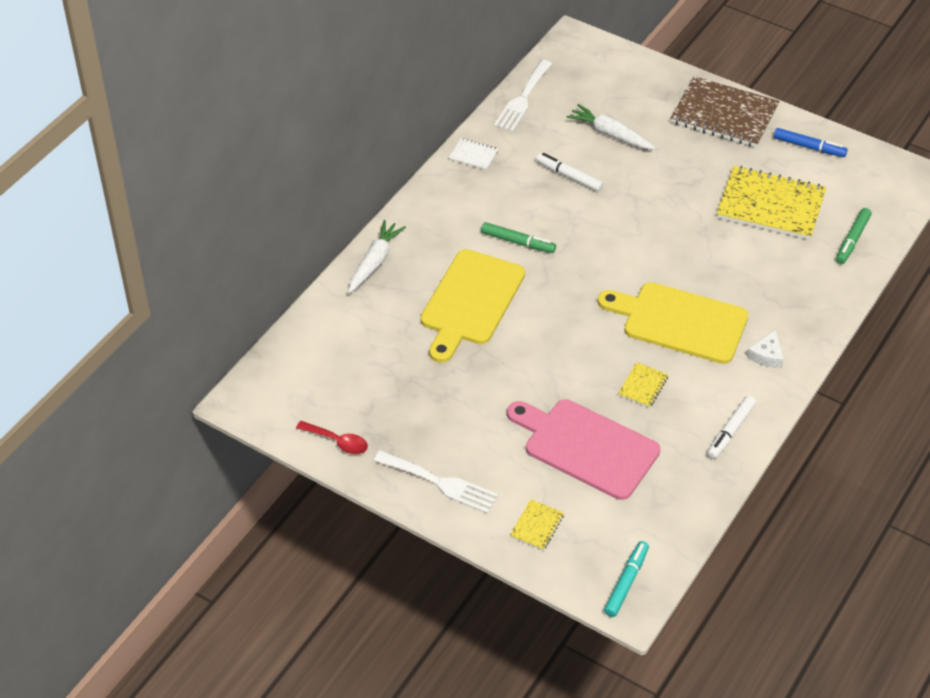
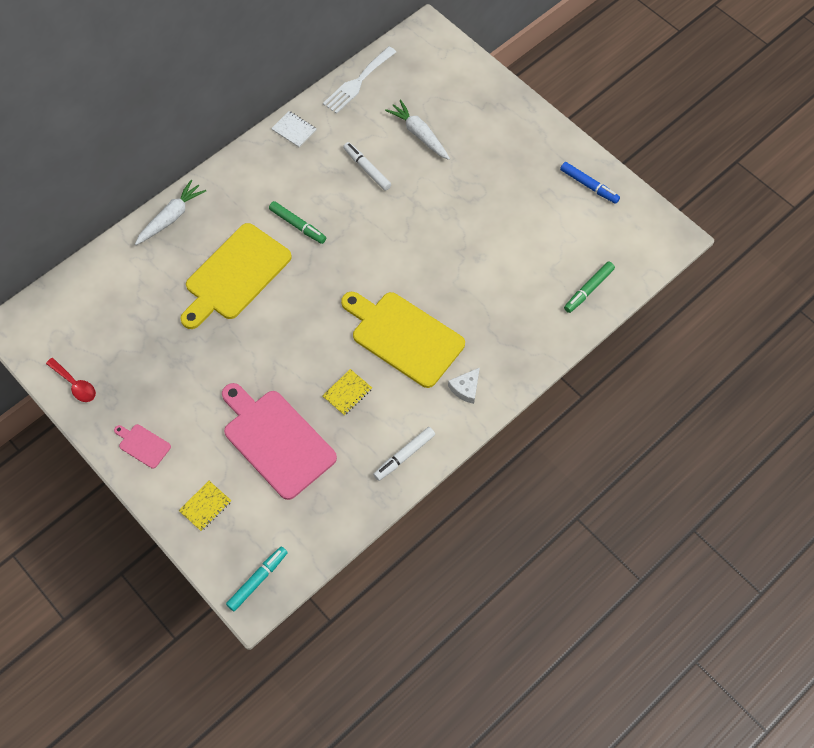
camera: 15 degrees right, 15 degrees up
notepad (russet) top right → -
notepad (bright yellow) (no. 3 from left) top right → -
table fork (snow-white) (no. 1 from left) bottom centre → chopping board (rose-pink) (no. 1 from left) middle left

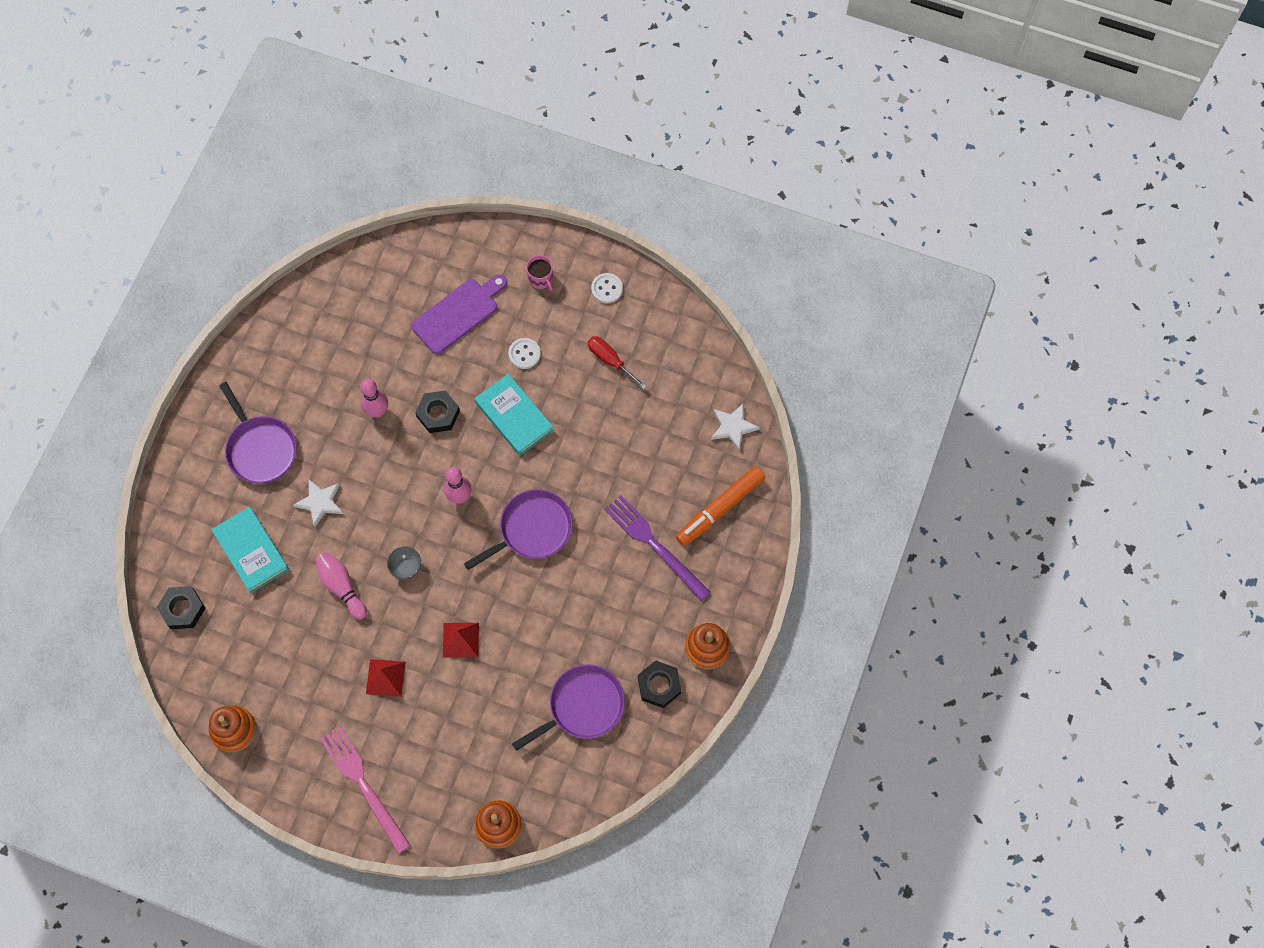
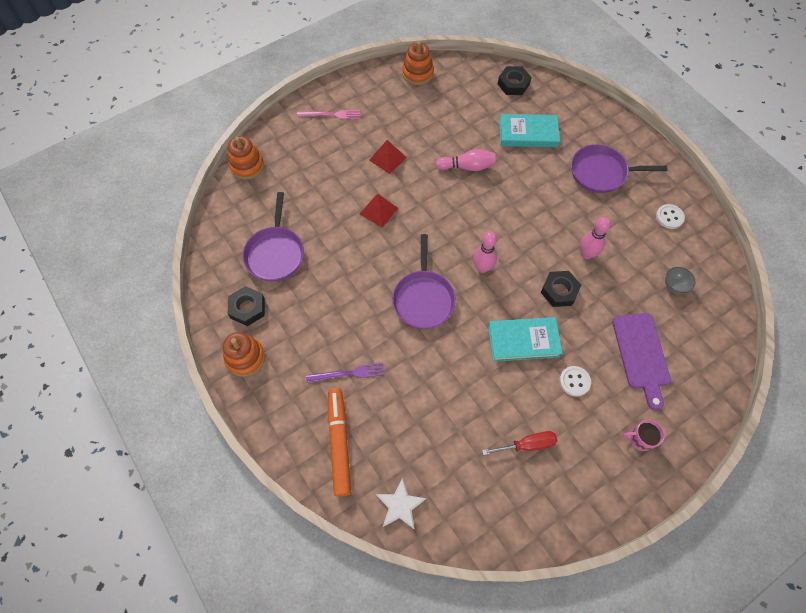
camera: 125 degrees right, 5 degrees down
shirt button (snow-white) (no. 2 from left) top centre → shirt button (snow-white) (no. 2 from left) middle right, shifted
star shape (snow-white) (no. 1 from left) middle left → -
table fork (violet) centre, x0.63
deep dish (grey) middle left → deep dish (grey) middle right, shifted
table fork (rose-pink) bottom left → table fork (rose-pink) top centre, x0.63

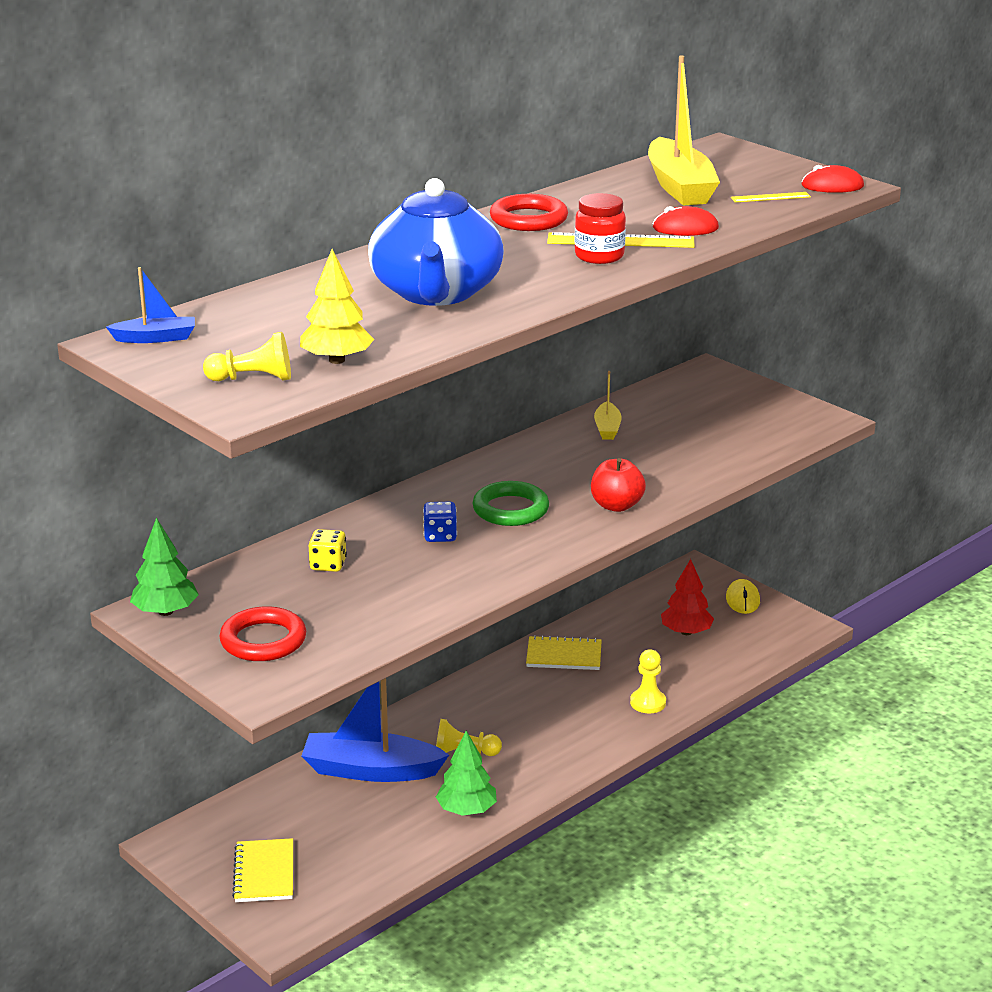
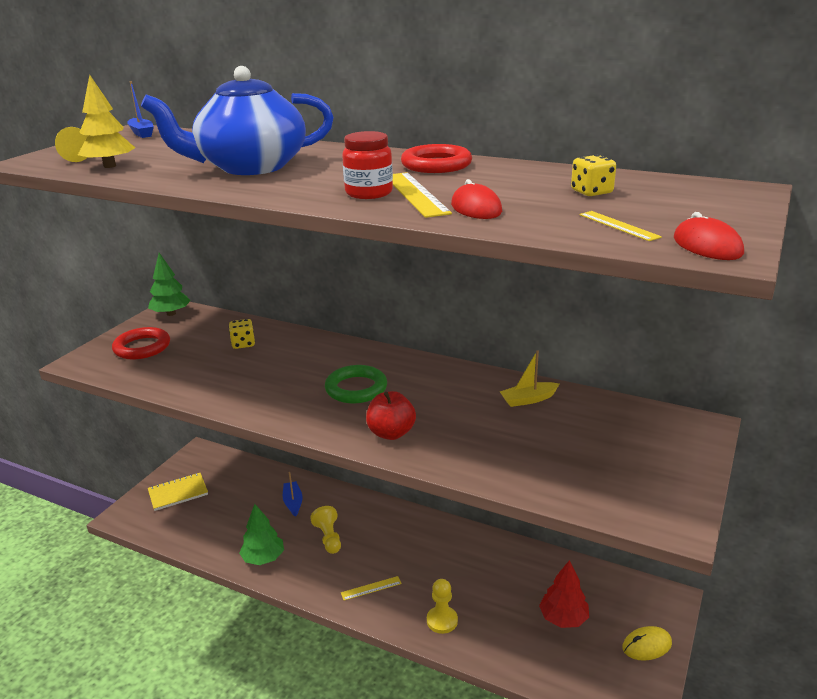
camera: 70 degrees right, 0 degrees up
boat (bright yellow) (no. 2 from left) top right → game die (bright yellow) (no. 2 from left) top right
game die (blue) centre → -
notepad (bright yellow) (no. 2 from left) centre → -
boat (blue) (no. 2 from left) bottom centre, x0.49
- → straightedge (bright yellow) (no. 1 from left) bottom centre

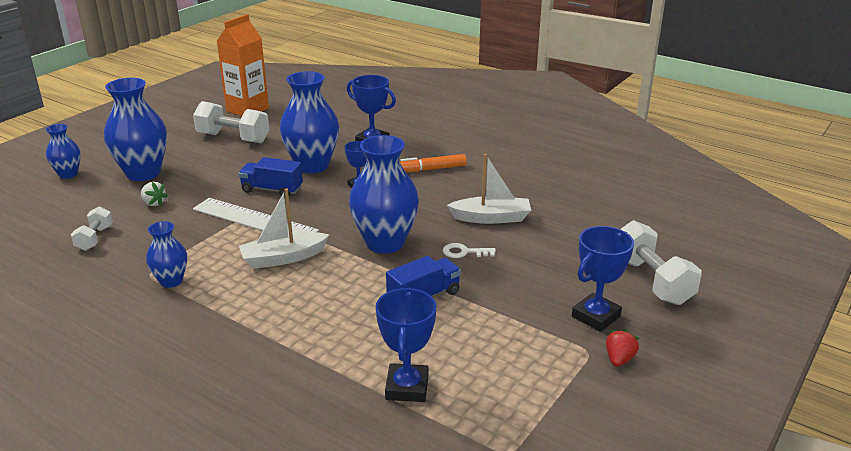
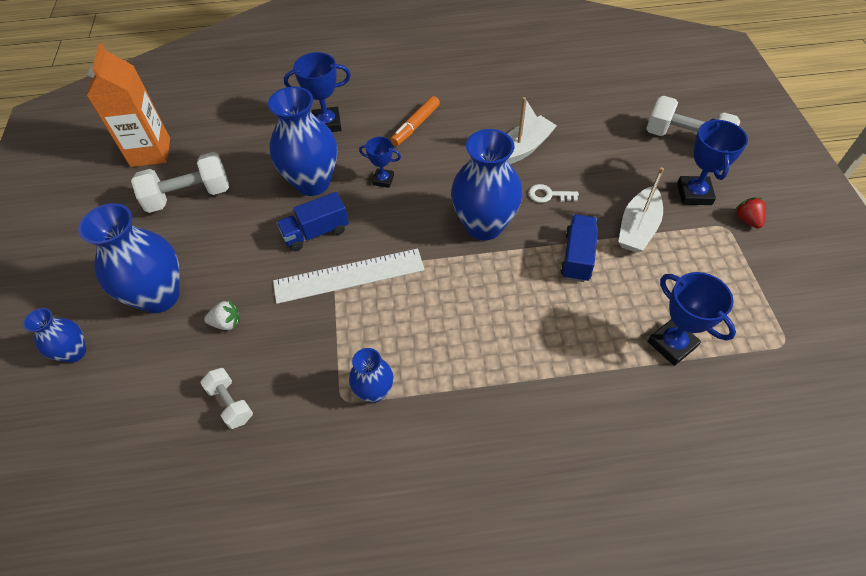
camera: 40 degrees left, 25 degrees up
boat (snow-white) (no. 1 from left in the first image) centre → boat (snow-white) (no. 2 from left) middle right, shifted
key (snow-white) centre, 45 degrees clockwise

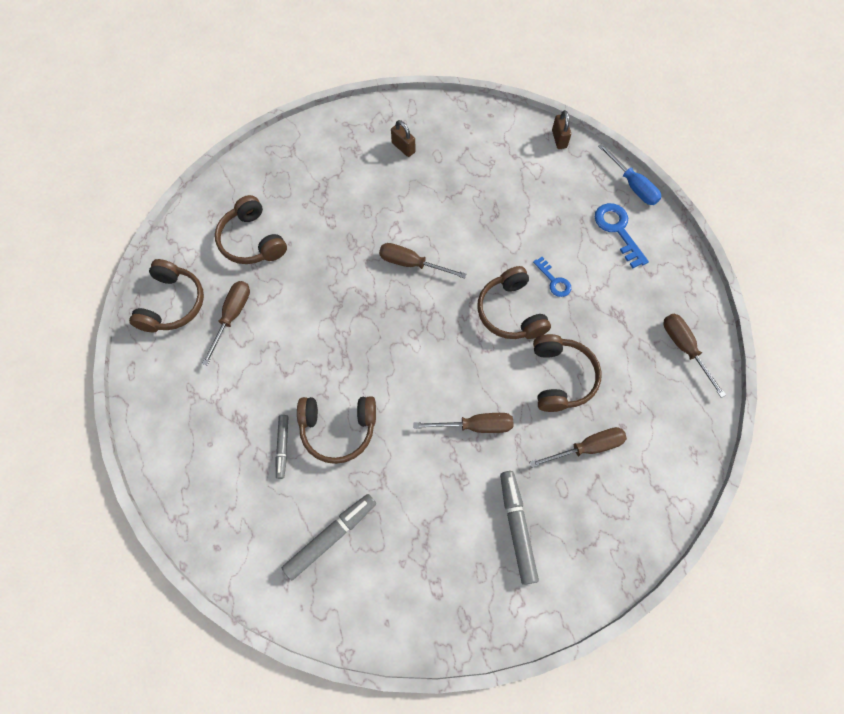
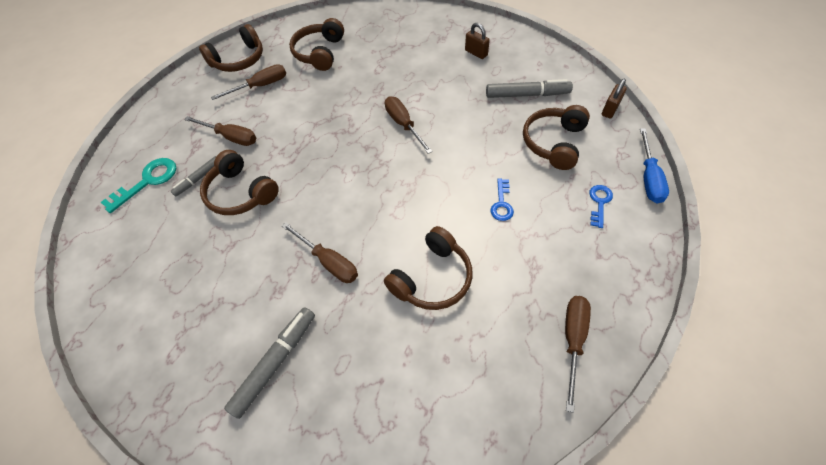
camera: 45 degrees right, 10 degrees down
small lock (russet) (no. 1 from left) top centre, 45 degrees counterclockwise
key (blue) (no. 2 from left) top right → key (blue) (no. 2 from left) middle right, x0.62
over-ear headphones (russet) (no. 4 from left in the first image) centre → over-ear headphones (russet) (no. 5 from left) top right, shifted
hand screwdriver (russet) (no. 4 from left in the first image) middle right → hand screwdriver (russet) (no. 1 from left) top left, shifted
marker pen (grey) (no. 2 from left in the first image) bottom centre → marker pen (grey) (no. 3 from left) top centre, shifted
- → key (turquoise) middle left

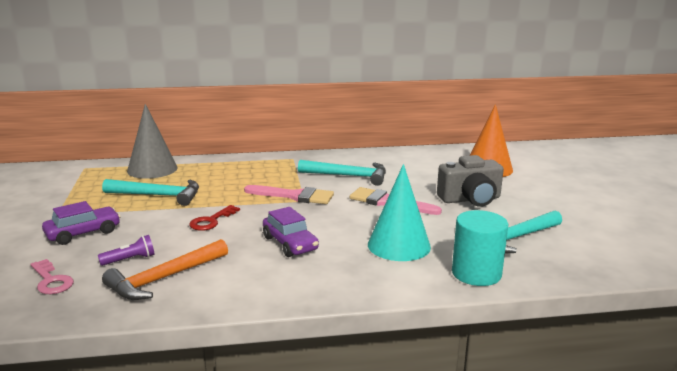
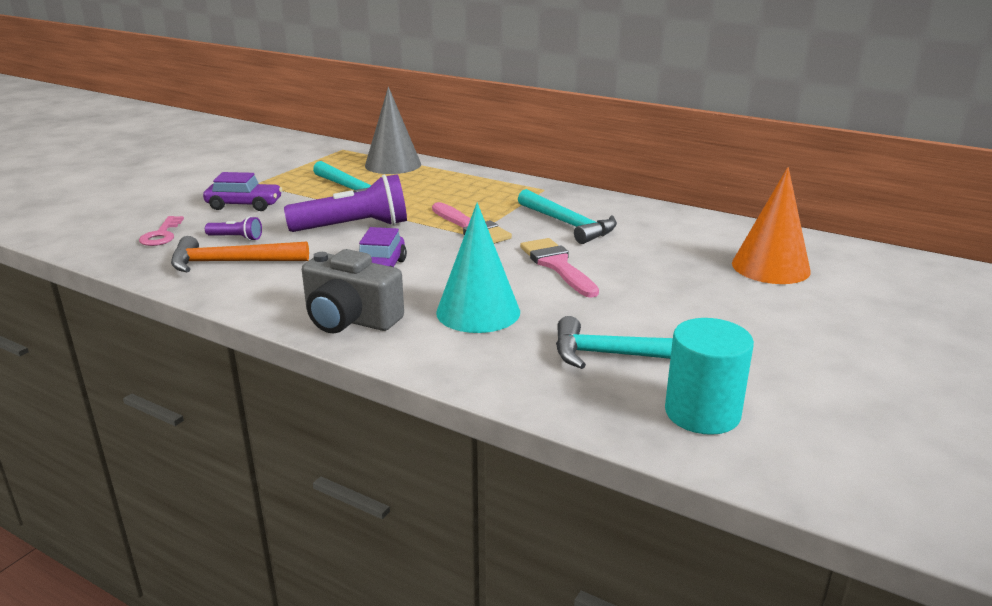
camera: 40 degrees right, 5 degrees up
camera (grey) middle right → camera (grey) centre, shifted
key (scarlet) middle left → flashlight (violet) (no. 2 from left) centre
cylinder shape (turquoise) bottom right → cylinder shape (turquoise) middle right, shifted

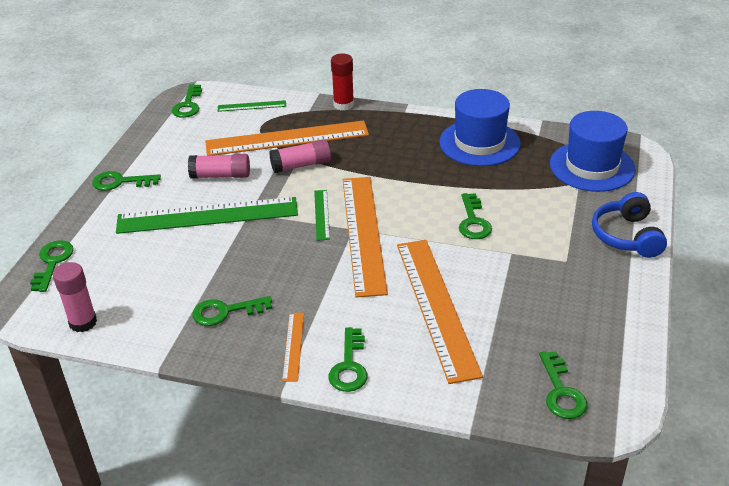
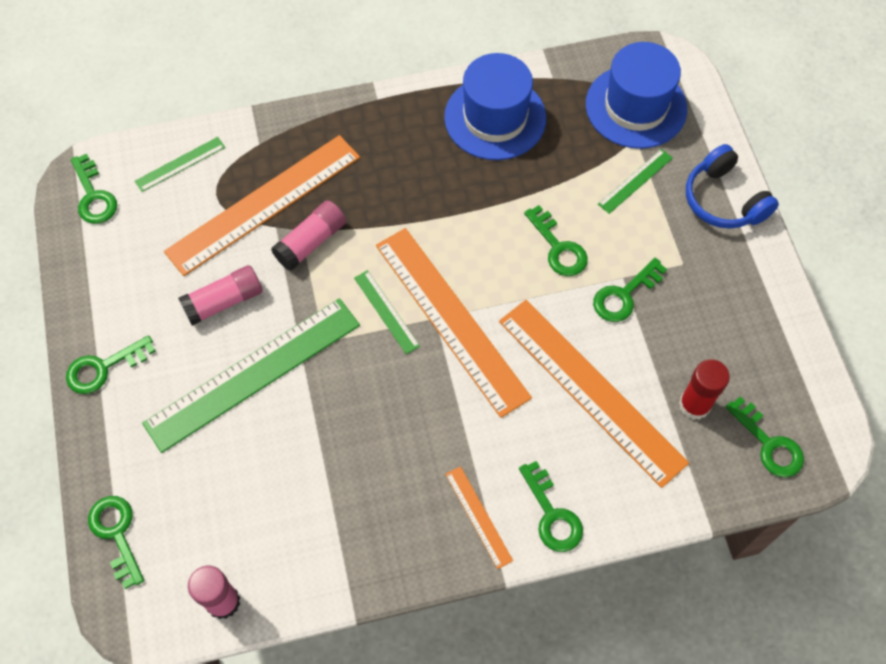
camera: 30 degrees left, 25 degrees up
glue (scarlet) top centre → glue (scarlet) middle right, shifted
key (leaf-green) (no. 4 from left in the first image) middle left → key (leaf-green) (no. 6 from left) middle right, shifted
- → straightedge (leaf-green) (no. 4 from left) top right

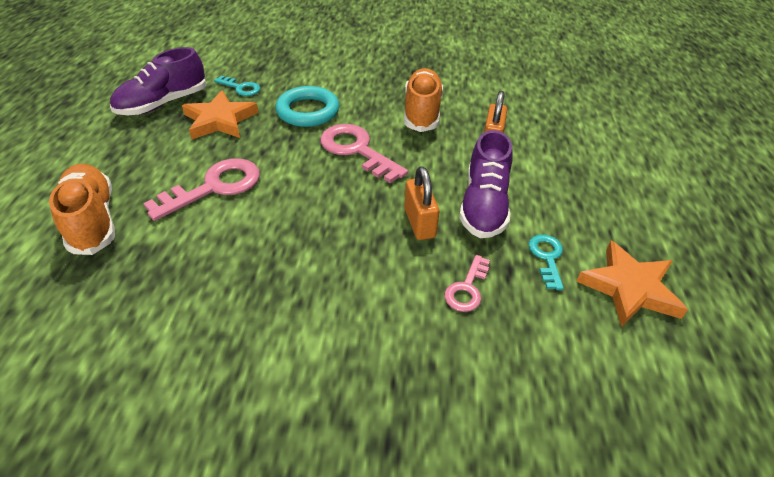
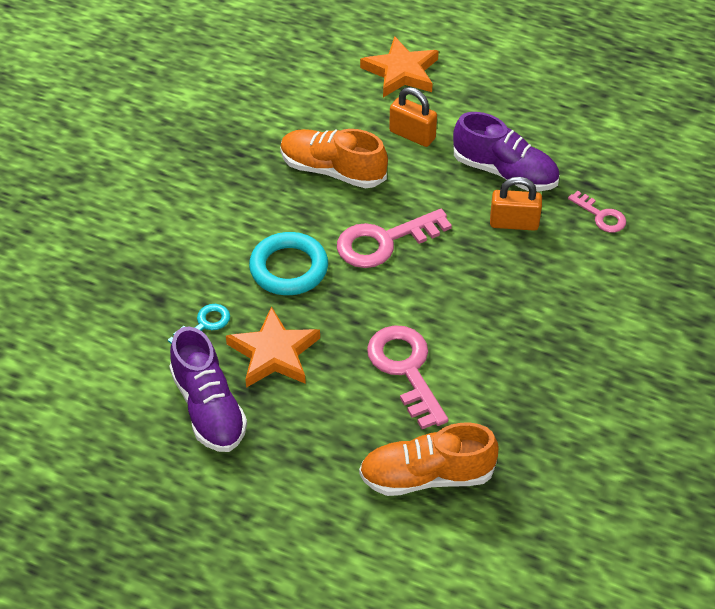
camera: 70 degrees left, 5 degrees up
key (turquoise) (no. 2 from left) middle right → -
star shape (orange-coloured) (no. 2 from left) middle right → star shape (orange-coloured) (no. 2 from left) top centre, shifted

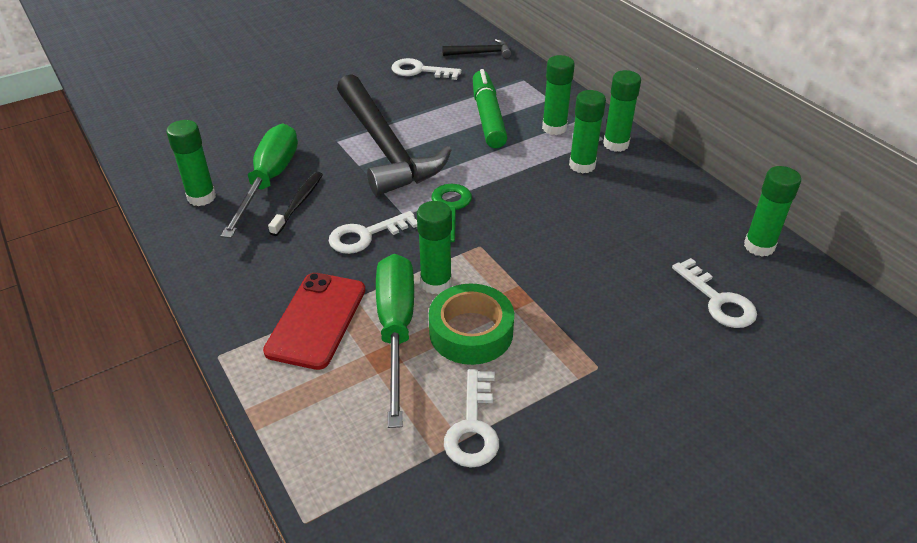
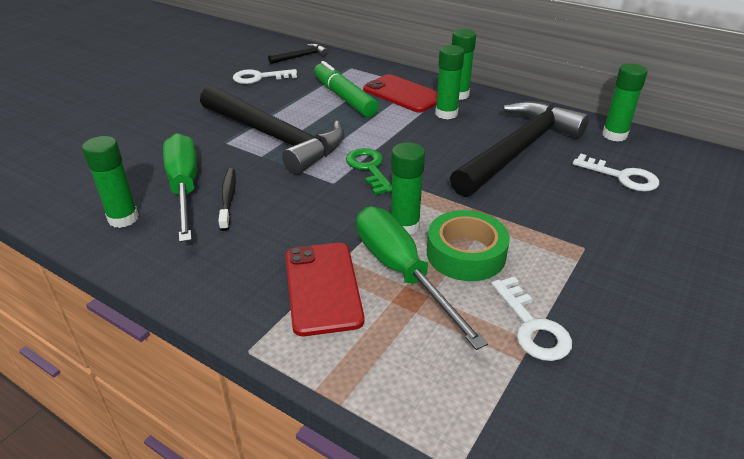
camera: 25 degrees left, 5 degrees down
glue (leaf-green) (no. 3 from left) top centre → mobile phone (scarlet) (no. 2 from left) top centre
key (snow-white) (no. 1 from left) centre → -
- → carpenter's hammer (ebony) (no. 3 from left) top right

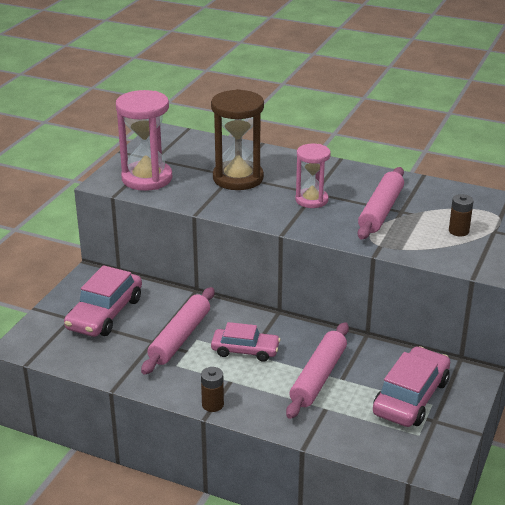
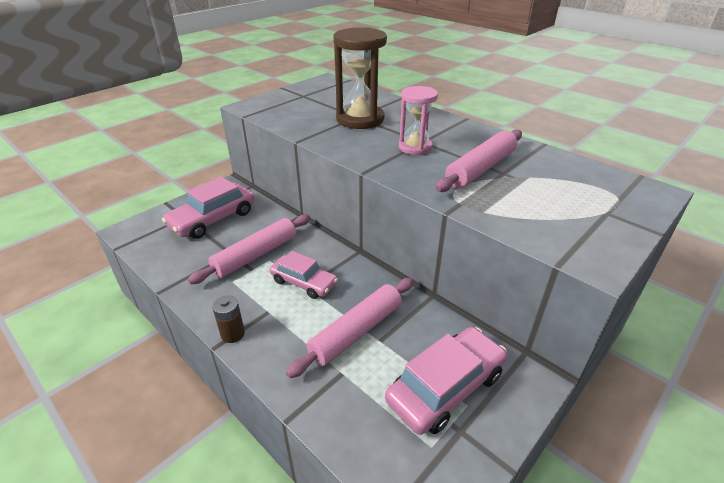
camera: 20 degrees right, 5 degrees up
sand timer (rose-pink) (no. 1 from left) top left → -
battery (russet) (no. 2 from left) middle right → -

